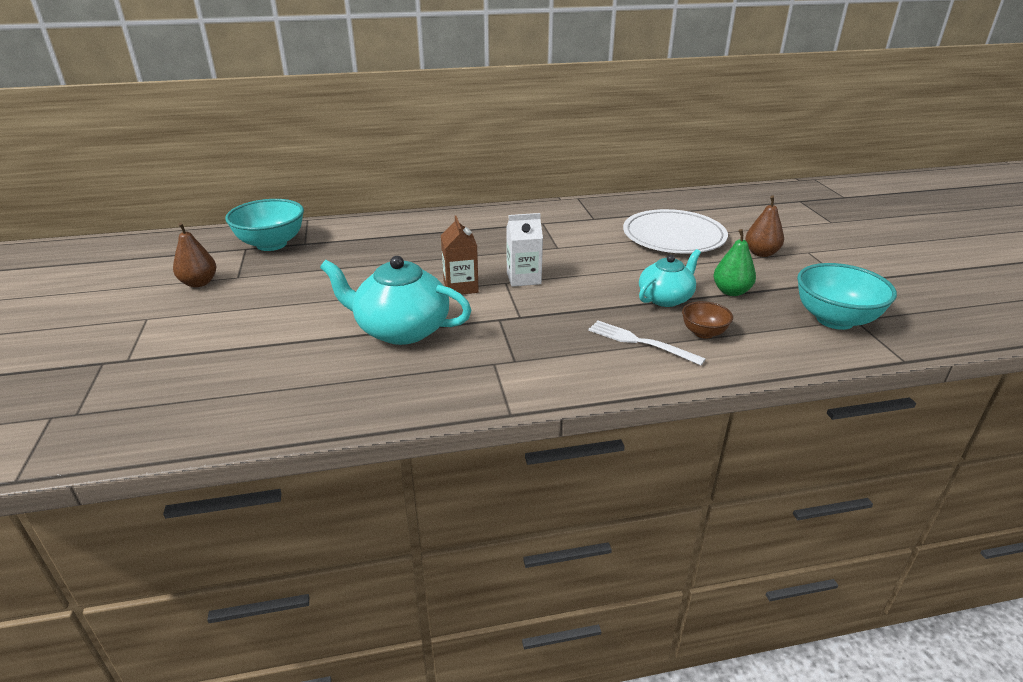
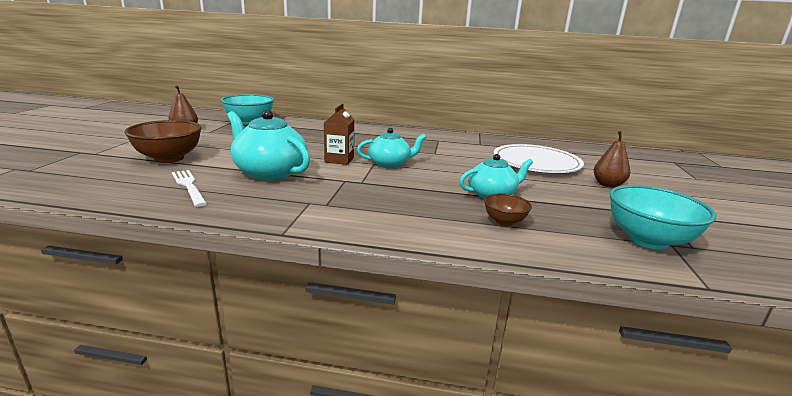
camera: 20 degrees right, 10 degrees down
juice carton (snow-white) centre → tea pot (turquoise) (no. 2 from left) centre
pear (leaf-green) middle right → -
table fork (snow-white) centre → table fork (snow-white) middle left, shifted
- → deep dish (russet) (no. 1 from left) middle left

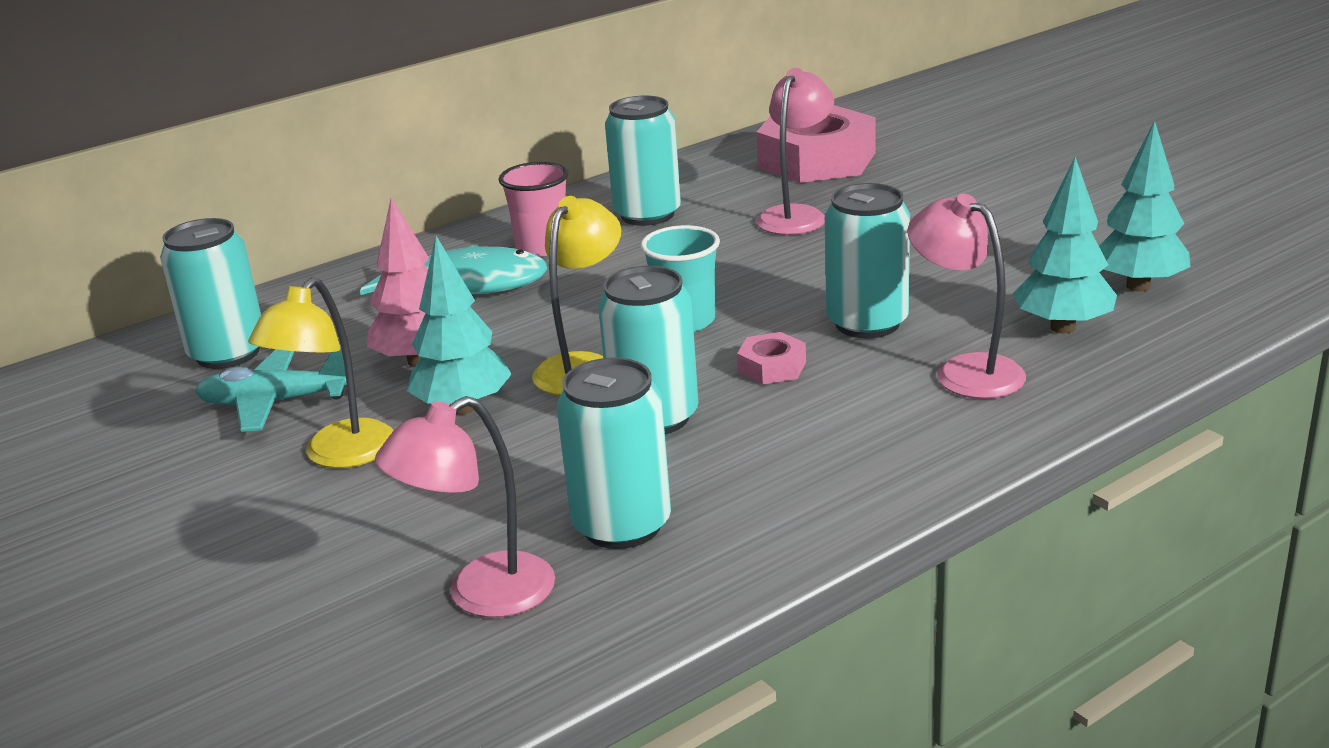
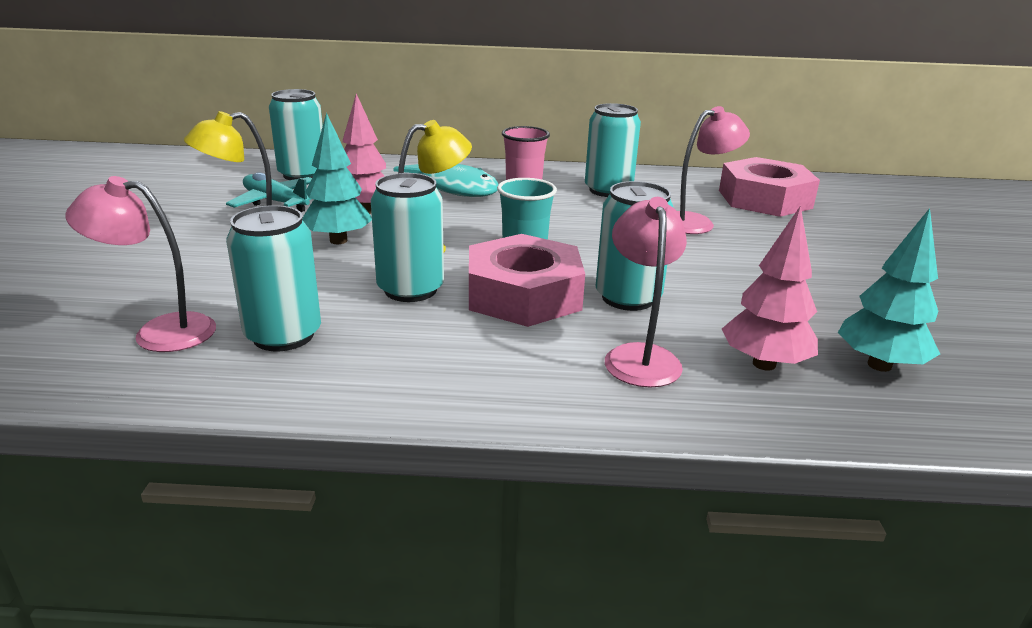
camera: 35 degrees right, 0 degrees up
toy tree (turquoise) (no. 2 from left) top right → toy tree (rose-pink) (no. 2 from left) middle right
hexagon nut (rose-pink) (no. 1 from left) centre, x2.29

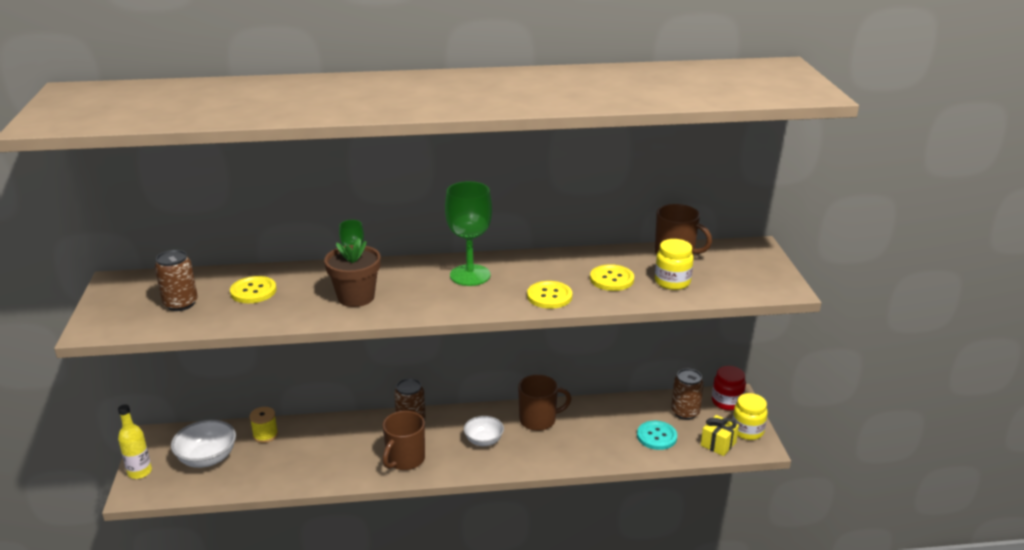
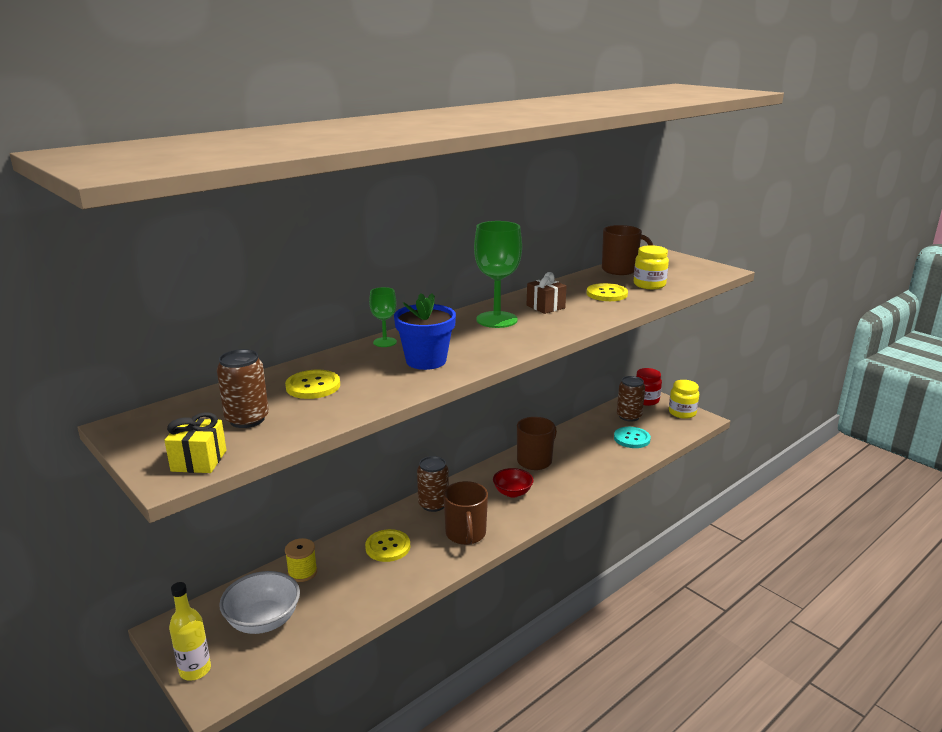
camera: 35 degrees left, 5 degrees down
potted plant (russet) centre → potted plant (blue) centre
shirt button (bright yellow) (no. 2 from left) centre → shirt button (bright yellow) (no. 2 from left) bottom centre, shifted
gift (bright yellow) bottom right → gift (bright yellow) middle left, shifted
deep dish (snow-white) (no. 2 from left) bottom centre → deep dish (scarlet) centre
- → gift (russet) centre

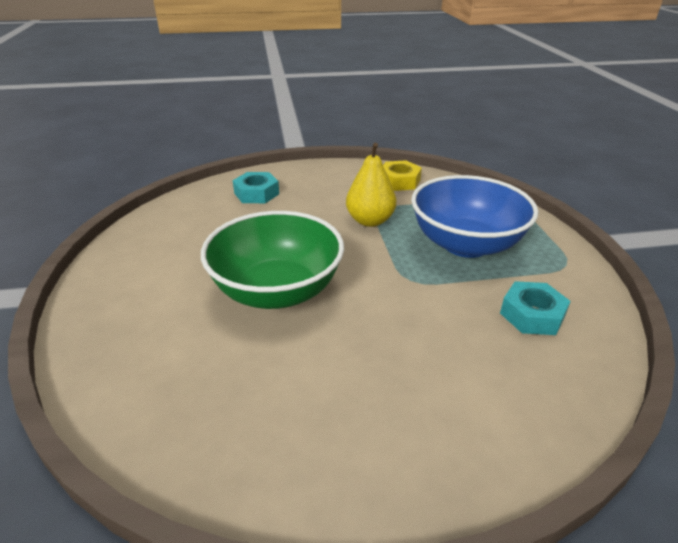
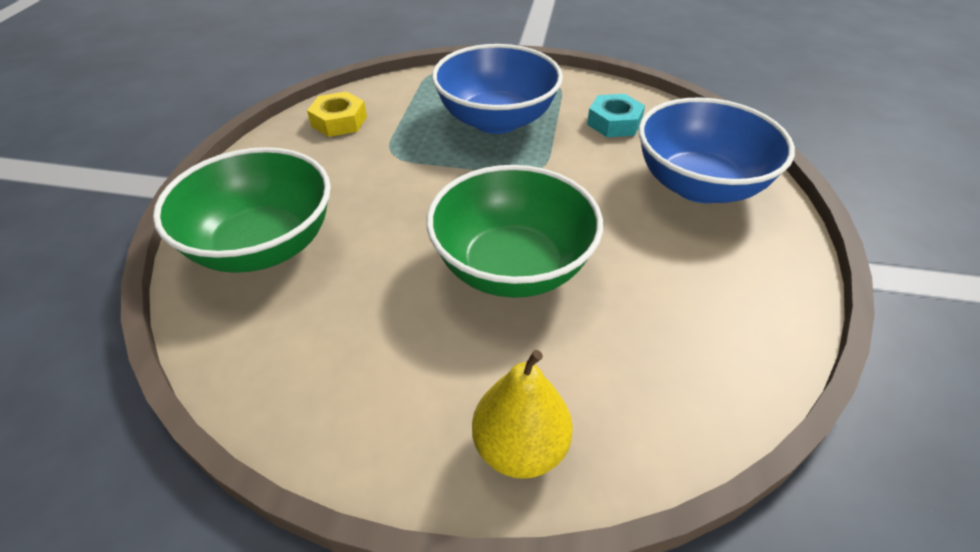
camera: 70 degrees left, 10 degrees up
pear (bright yellow) centre → pear (bright yellow) bottom centre, shifted
hexagon nut (turquoise) (no. 1 from left) centre → deep dish (leaf-green) (no. 1 from left) middle left
- → deep dish (blue) (no. 2 from left) top right

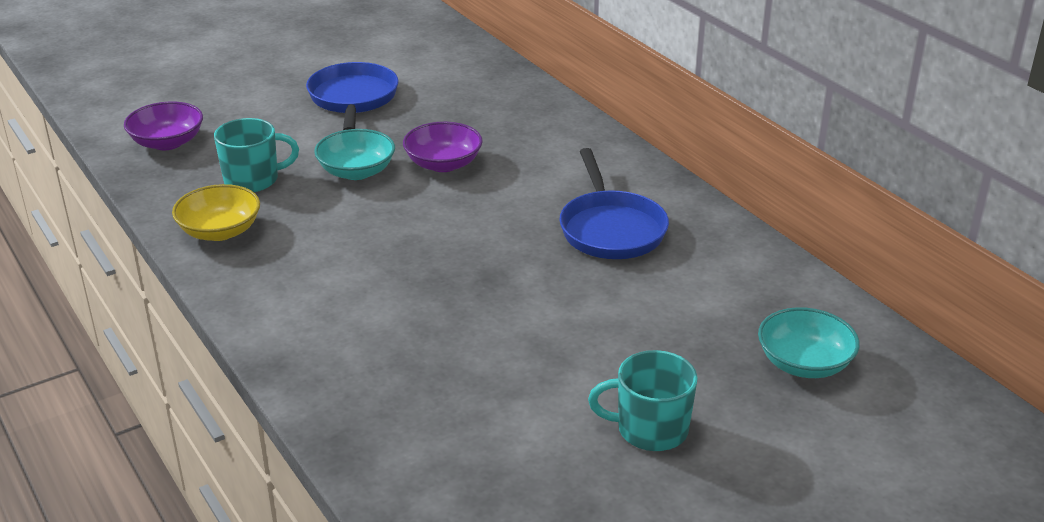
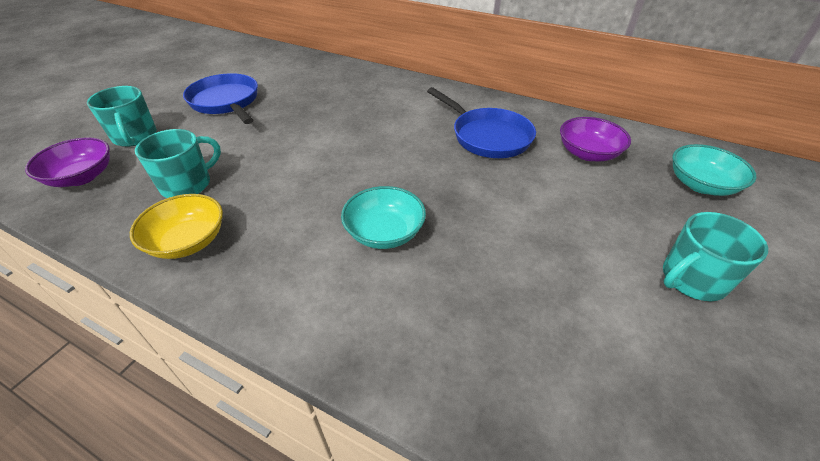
camera: 30 degrees left, 10 degrees up
deep dish (violet) (no. 2 from left) top centre → deep dish (violet) (no. 2 from left) top right, shifted
deep dish (turquoise) (no. 1 from left) top centre → deep dish (turquoise) (no. 1 from left) centre, shifted
- → tea mug (turquoise) (no. 1 from left) top left

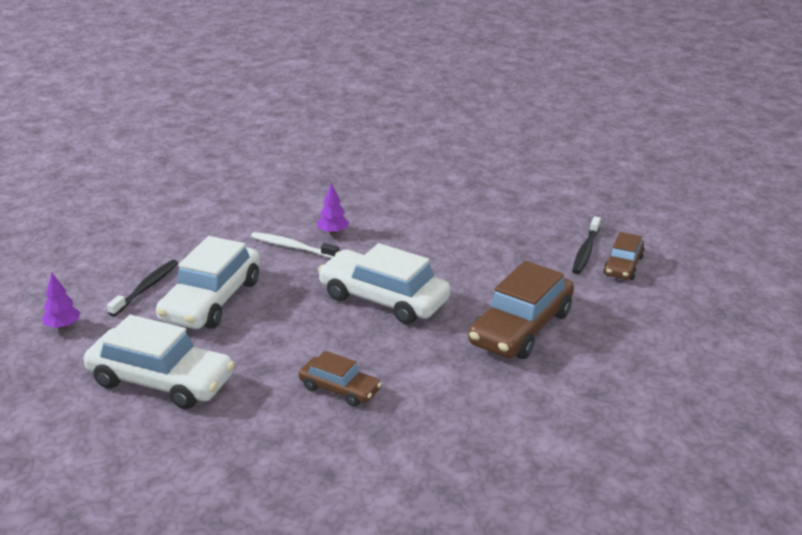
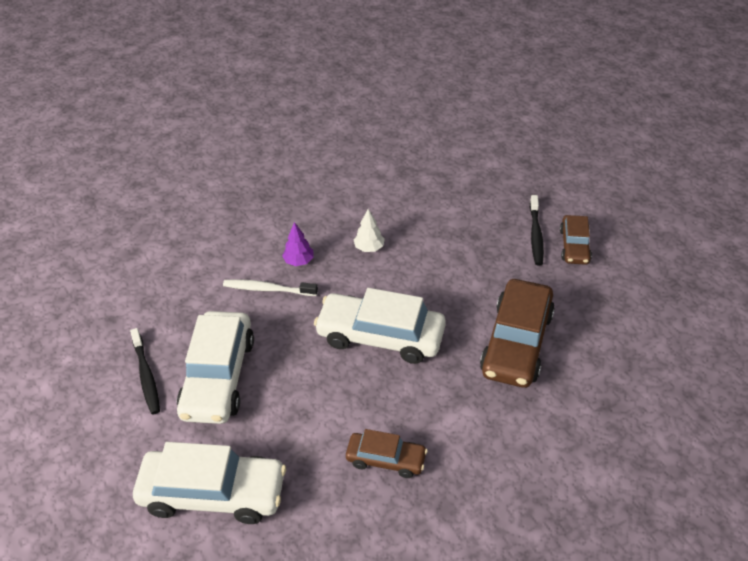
camera: 15 degrees left, 15 degrees up
dental brush (ebony) (no. 1 from left) middle left, 150 degrees clockwise
toy tree (violet) (no. 1 from left) middle left → -
- → toy tree (snow-white) centre

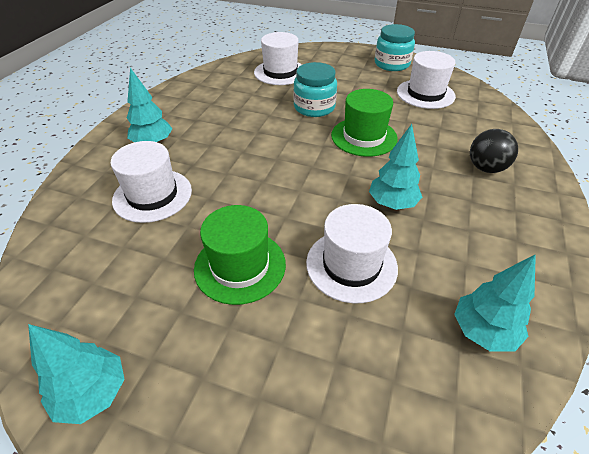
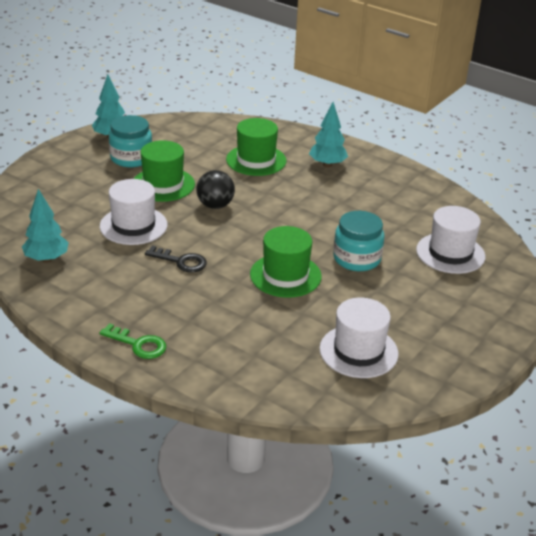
camera: 105 degrees right, 10 degrees down
preserve jar (turquoise) (no. 2 from left in the first image) top right → preserve jar (turquoise) (no. 1 from left) top left, shifted
toy tree (turquoise) (no. 3 from left) middle right → key (ebony) middle left
ball (ebony) top right → ball (ebony) centre, shifted
top hat (snow-white) (no. 1 from left) middle left → top hat (leaf-green) (no. 2 from left) top centre
- → key (leaf-green) middle left

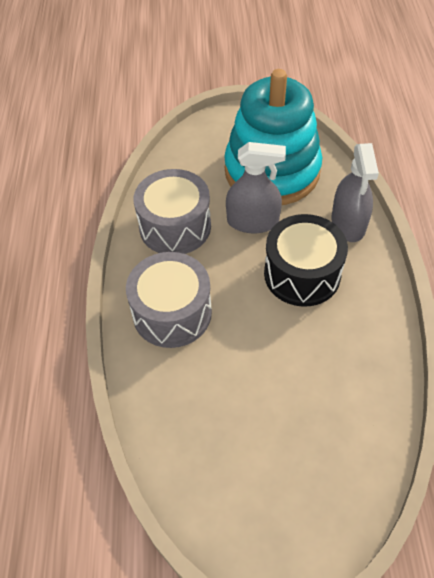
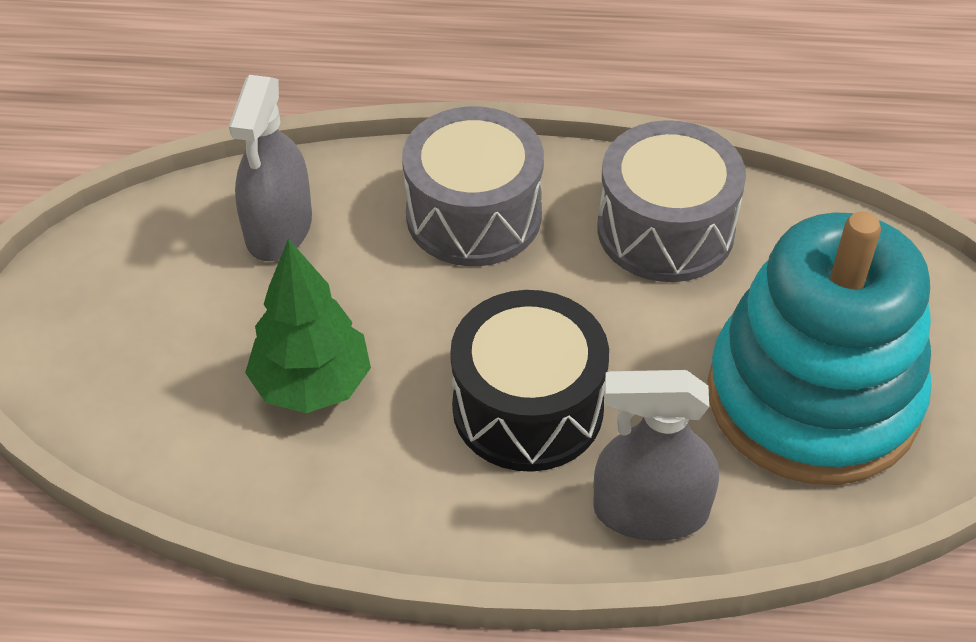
camera: 95 degrees right, 5 degrees down
spray cleaner (grey) (no. 1 from left) top centre → spray cleaner (grey) (no. 1 from left) top left, shifted
- → toy tree (leaf-green) middle left

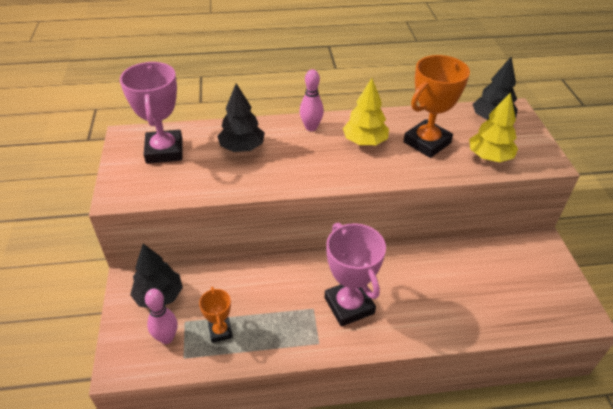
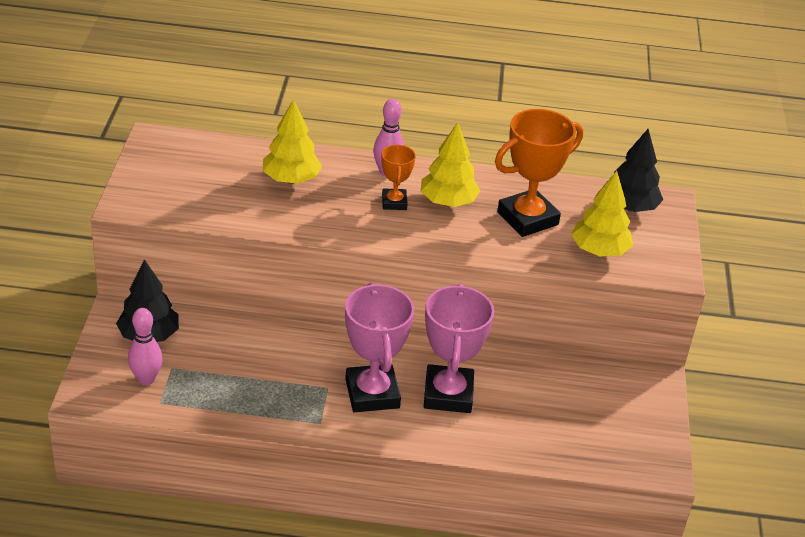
camera: 10 degrees right, 5 degrees down
prize cup (rose-pink) (no. 1 from left in the first image) top left → prize cup (rose-pink) (no. 2 from left) centre, shifted
toy tree (ebony) (no. 2 from left) top centre → toy tree (bright yellow) (no. 1 from left) top centre
prize cup (orange-coloured) (no. 1 from left) bottom centre → prize cup (orange-coloured) (no. 1 from left) top centre, shifted

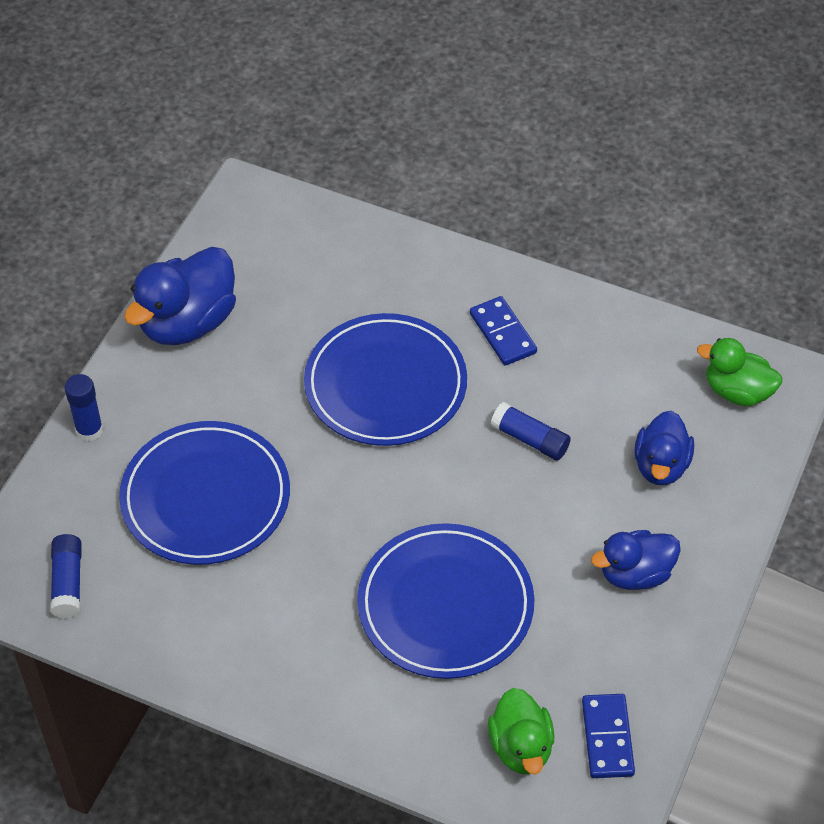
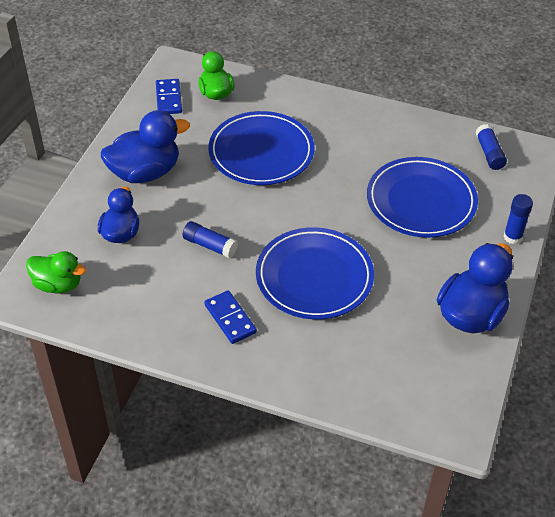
camera: 175 degrees right, 5 degrees down
rubber duck (blue) (no. 2 from left) bottom right → rubber duck (blue) (no. 2 from left) top left, x1.56

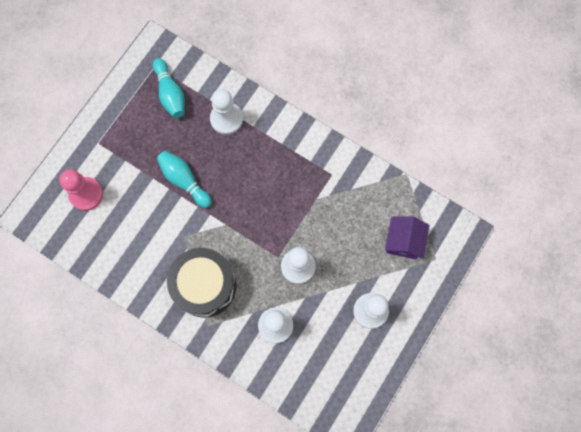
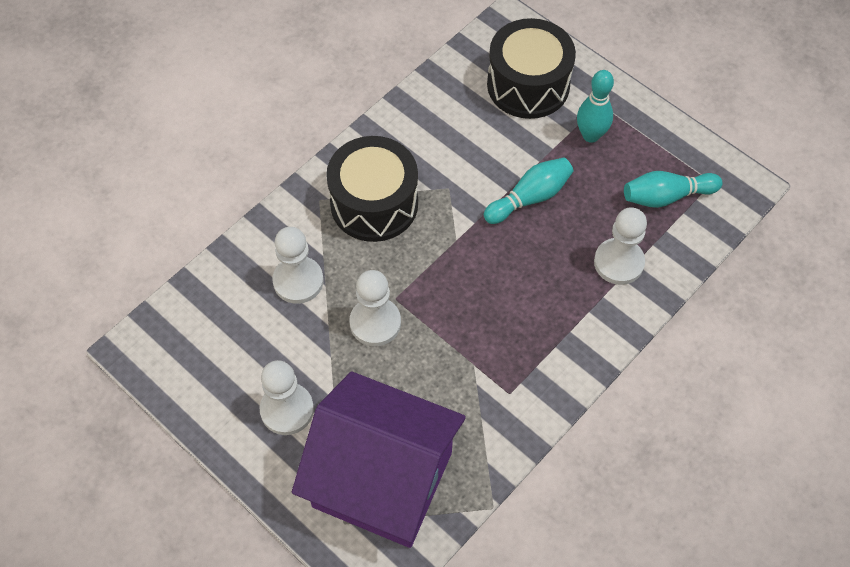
camera: 100 degrees right, 15 degrees down
game pawn (rose-pink) middle left → toy drum (ebony) (no. 2 from left) top centre
cottage (violet) middle right → cottage (violet) bottom centre, x2.19
- → bowling pin (turquoise) (no. 2 from left) top right

